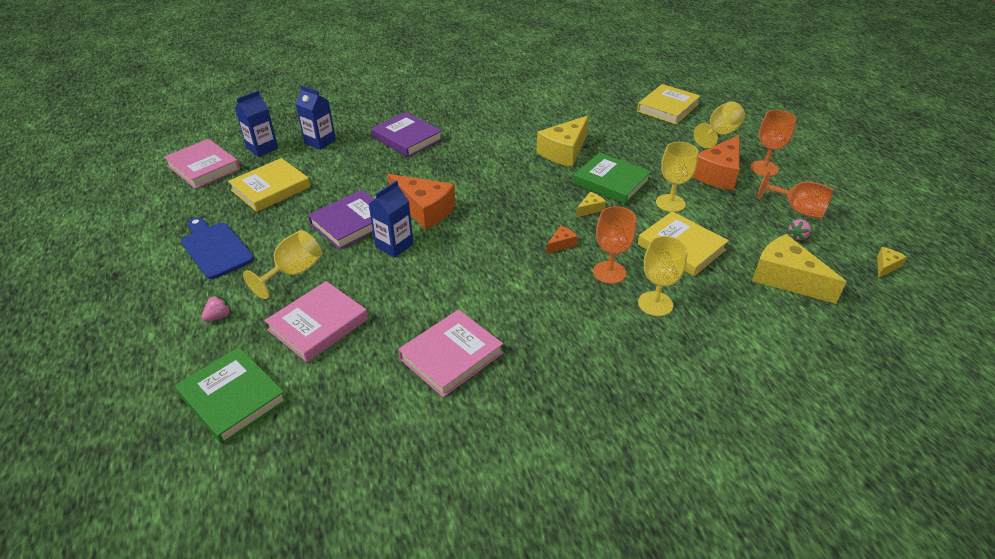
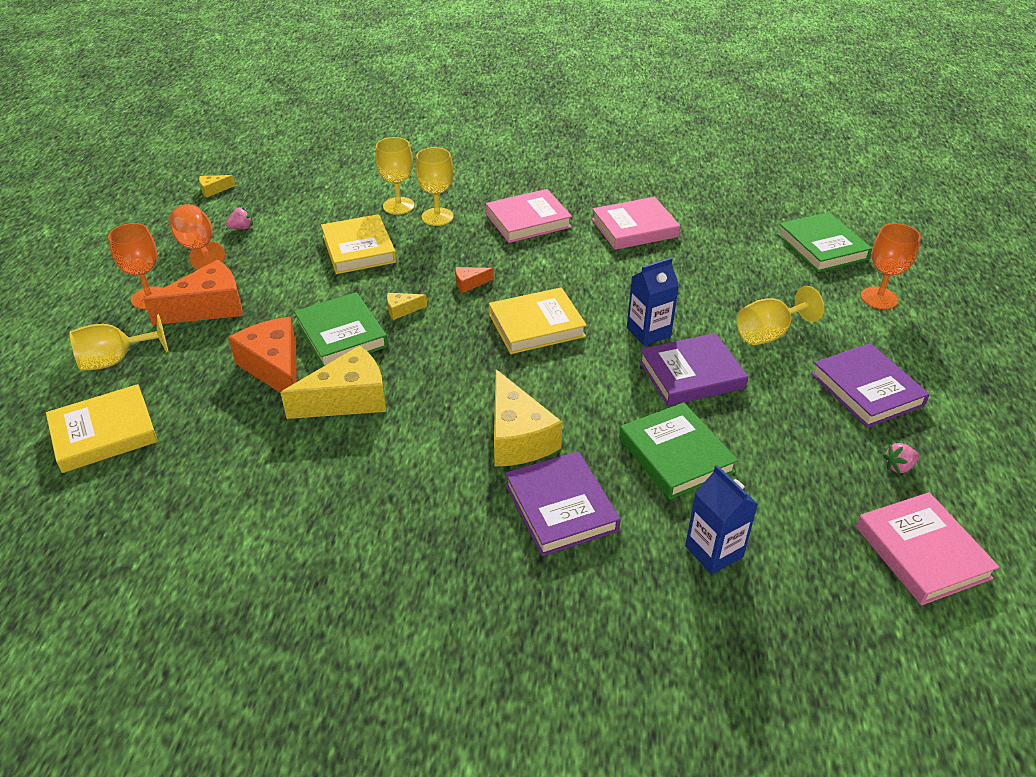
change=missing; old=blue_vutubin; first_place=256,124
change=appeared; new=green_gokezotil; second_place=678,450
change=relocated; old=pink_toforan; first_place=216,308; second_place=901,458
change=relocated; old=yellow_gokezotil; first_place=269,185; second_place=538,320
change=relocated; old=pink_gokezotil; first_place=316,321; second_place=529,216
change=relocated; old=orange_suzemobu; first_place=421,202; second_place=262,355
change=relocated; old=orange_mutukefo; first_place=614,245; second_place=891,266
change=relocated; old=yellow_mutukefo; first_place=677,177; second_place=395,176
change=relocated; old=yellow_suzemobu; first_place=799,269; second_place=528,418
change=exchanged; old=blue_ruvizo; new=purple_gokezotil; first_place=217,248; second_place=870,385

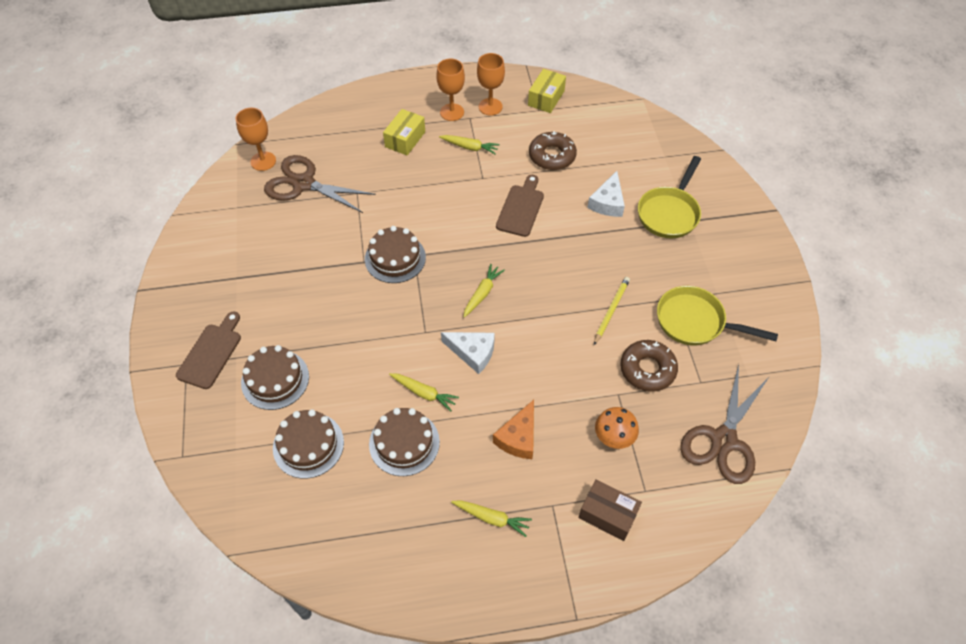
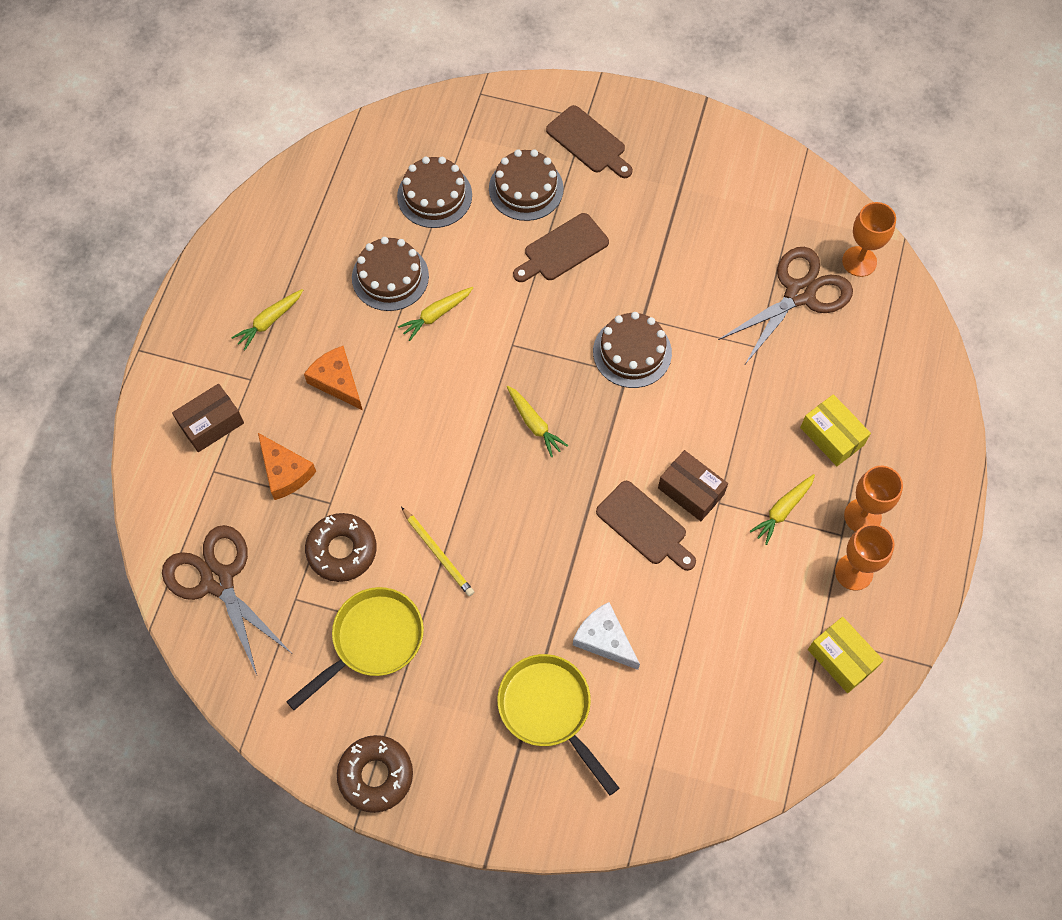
change=missing; old=white_suzemobu; first_place=468,353
change=appeared; new=brown_ruvizo; second_place=561,247
change=appeared; new=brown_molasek; second_place=693,485
change=relocated; old=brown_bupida; first_place=553,150; second_place=375,774
change=exchanged; old=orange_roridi; new=orange_suzemobu; first_place=617,428; second_place=287,466

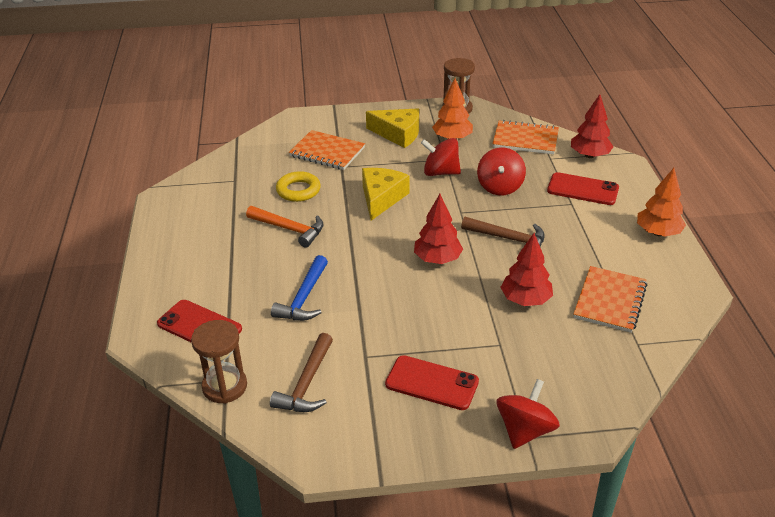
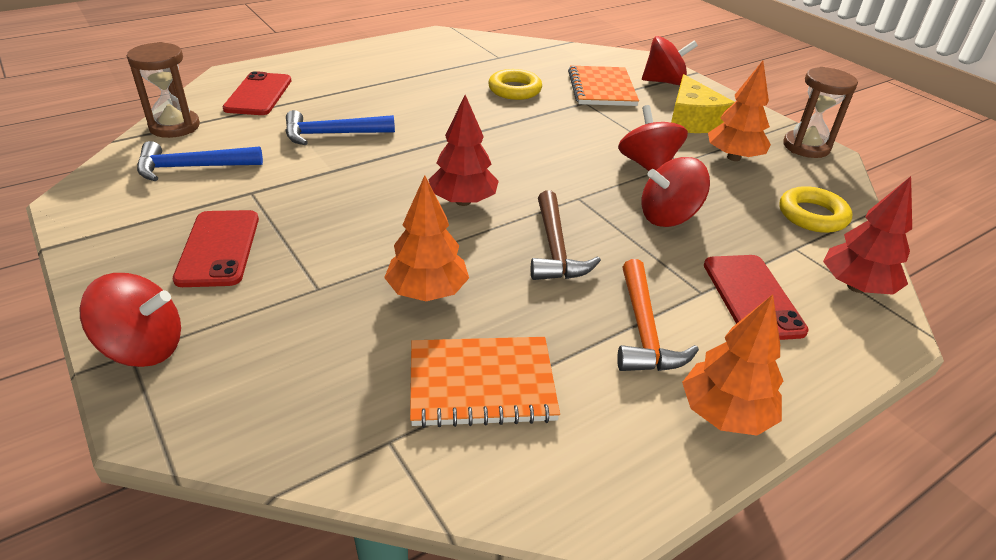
change=missing; old=yellow_suzemobu; first_place=385,194
change=appeared; new=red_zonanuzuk; second_place=670,60
change=relocated; old=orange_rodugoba; first_place=285,227; second_place=658,315
change=exchanged; old=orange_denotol; new=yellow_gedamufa; first_place=525,137; second_place=815,209
change=colour; old=brown_rodugoba; new=blue_rodugoba; first_place=301,372; second_place=200,161
change=colour; old=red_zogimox; new=orange_zogimox; first_place=526,269; second_place=426,238

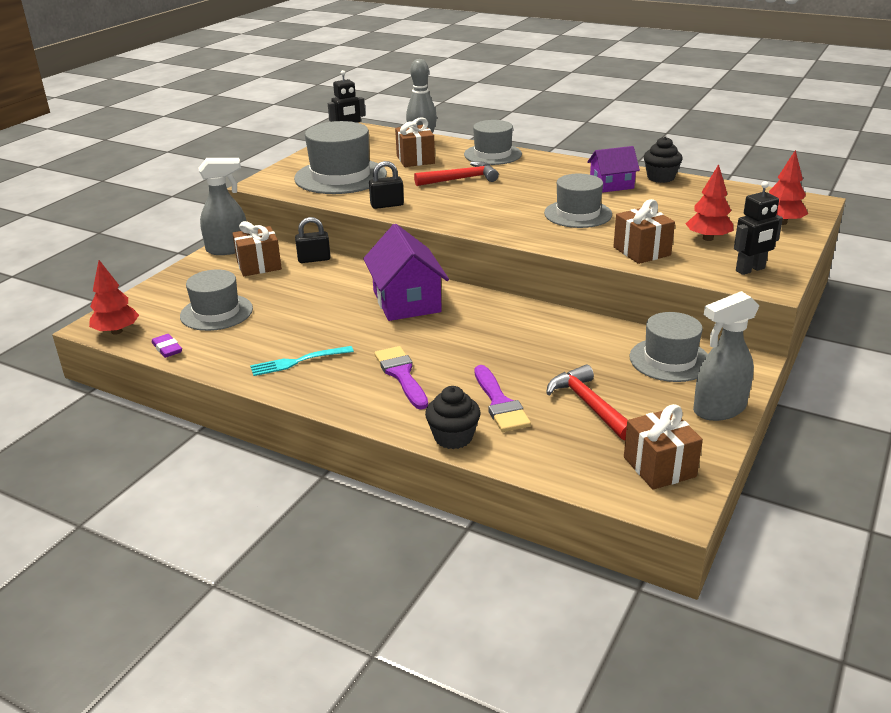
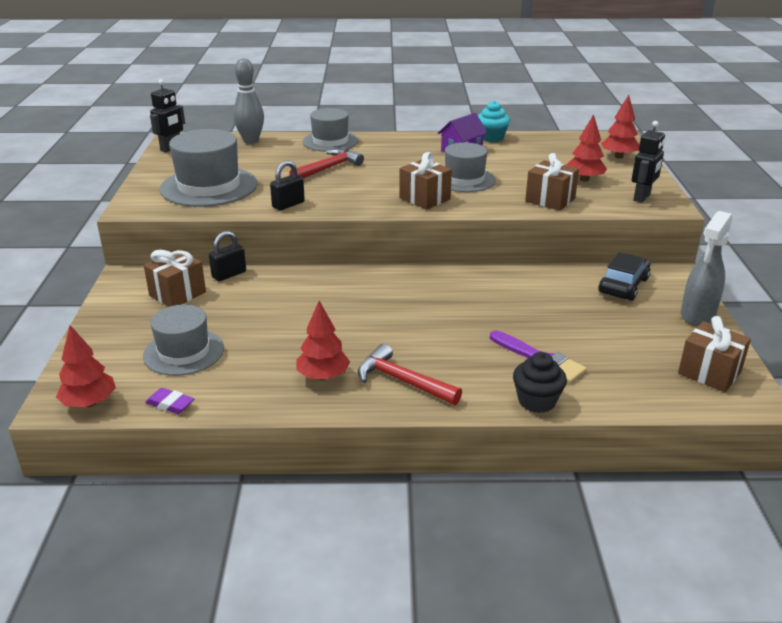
change=missing; old=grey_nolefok; first_place=223,206
change=missing; old=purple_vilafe; first_place=406,272
change=missing; old=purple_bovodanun; first_place=401,377
change=relocated; old=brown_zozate; first_place=415,142; second_place=425,181
change=relocated; old=red_rodugoba; first_place=587,402; second_place=410,374
change=exchanged; old=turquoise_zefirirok; new=red_zogimox; first_place=302,361; second_place=323,340
change=exchanged; old=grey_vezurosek; new=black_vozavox; first_place=669,347; second_place=624,277
change=colour; old=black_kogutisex; new=turquoise_kogutisex; first_place=663,159; second_place=494,121

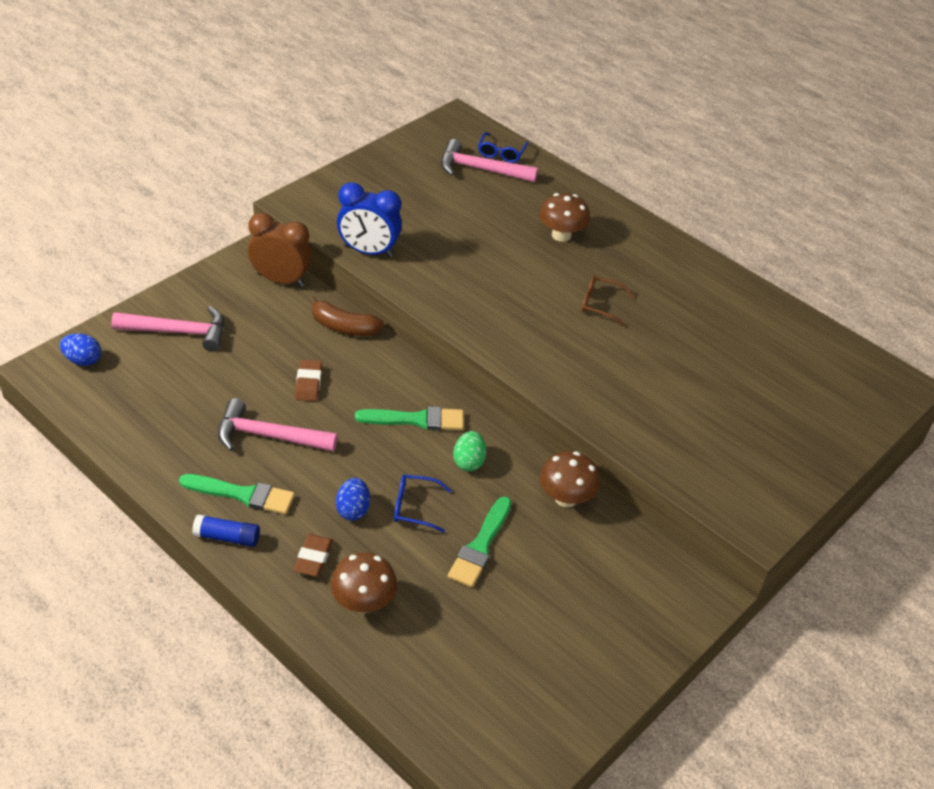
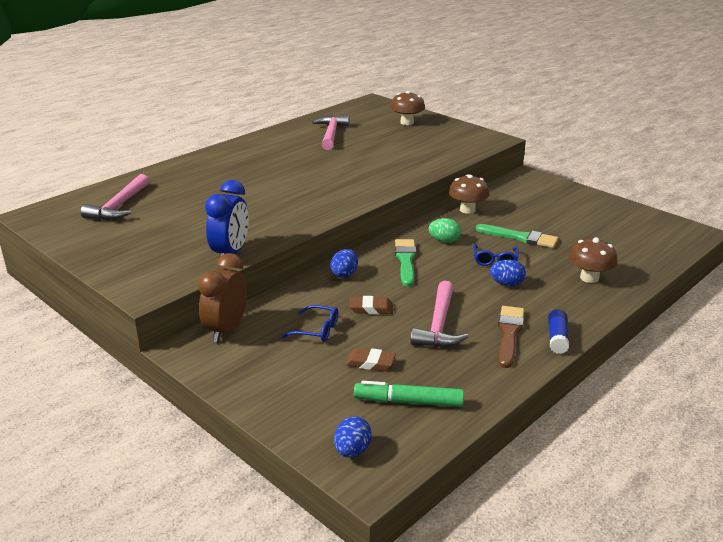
change=missing; old=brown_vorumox; first_place=346,316
change=missing; old=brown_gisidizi; first_place=607,301
change=appeared; new=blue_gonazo; second_place=344,263
change=appeared; new=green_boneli; second_place=409,394
change=relocated; old=pink_rodugoba; first_place=167,329; second_place=331,132
change=relocated; old=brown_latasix; first_place=313,555; second_place=370,359
change=relocated; old=blue_gisidizi; first_place=503,147; second_place=310,323
change=relocated; old=brown_roridi; first_place=564,217; second_place=407,108
change=colour; old=green_bovodanun; new=brown_bovodanun; first_place=237,494; second_place=511,337

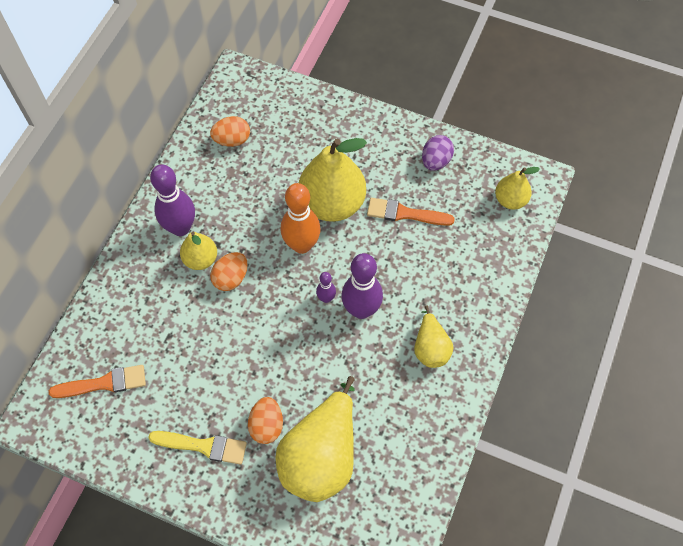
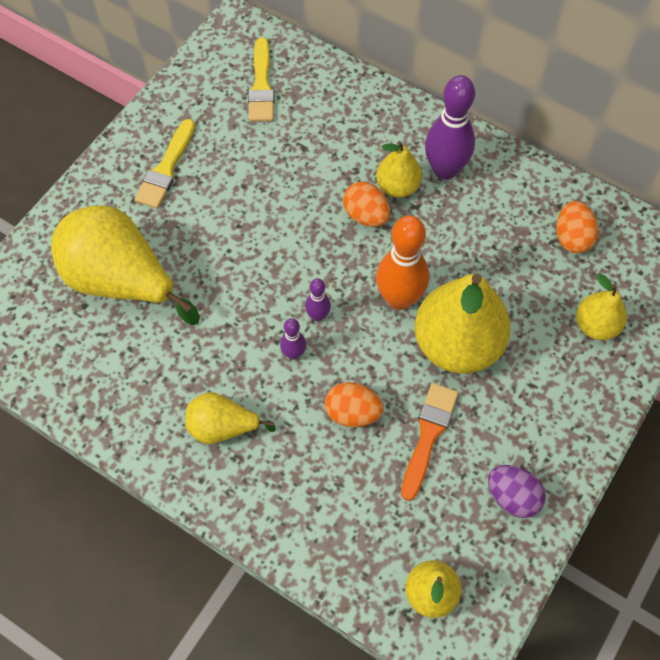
change=appeared; new=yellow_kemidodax; second_place=601,306
change=relocated; old=orange_gonazo; first_place=265,420; second_place=354,404
change=colour; old=orange_bovodanun; new=yellow_bovodanun; first_place=97,381; second_place=261,80
change=size; old=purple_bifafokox; first_place=362,286; second_place=293,339; factor=0.49

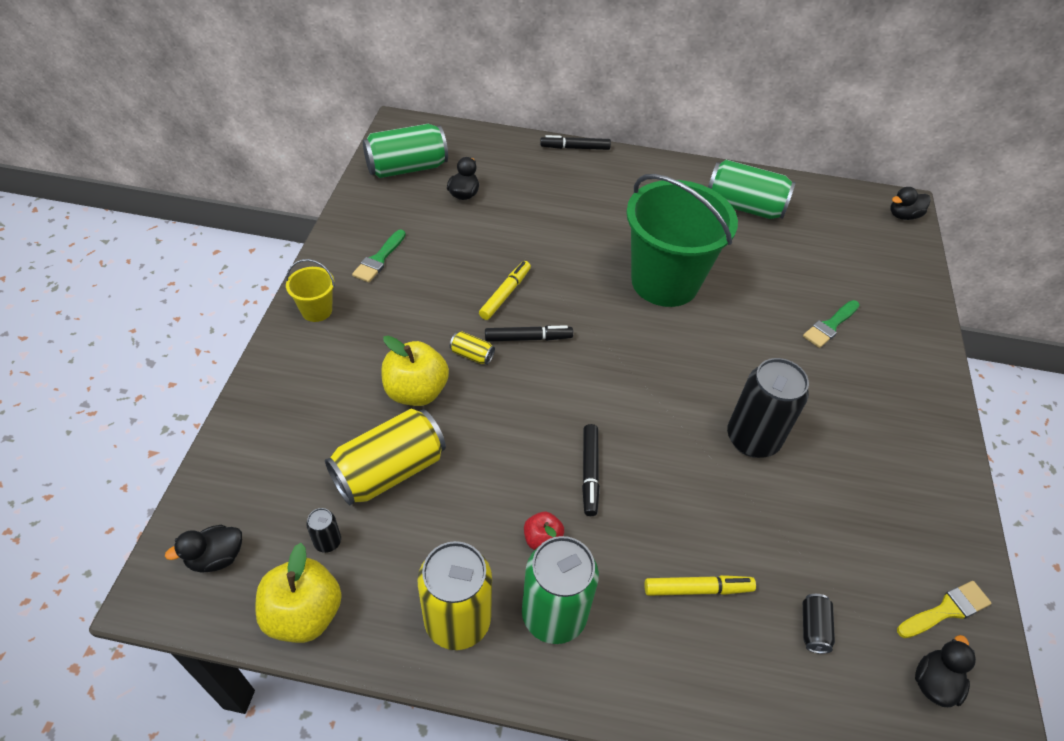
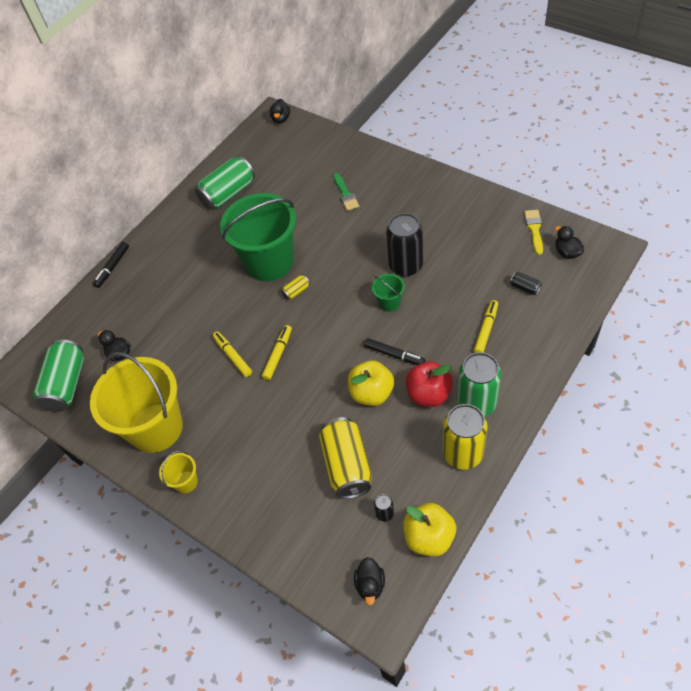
change=appeared; new=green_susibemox; second_place=388,293
change=relocated; old=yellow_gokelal; first_place=415,371; second_place=371,383
change=relocated; old=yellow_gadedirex; first_place=472,348; second_place=295,287
change=exchanged; old=green_bovodanun; new=yellow_susibemox; first_place=379,256; second_place=136,402
change=colour; old=black_boneli; new=yellow_boneli; first_place=529,333; second_place=277,352
change=size; old=red_gokelal; first_place=544,531; second_place=429,384; factor=1.86

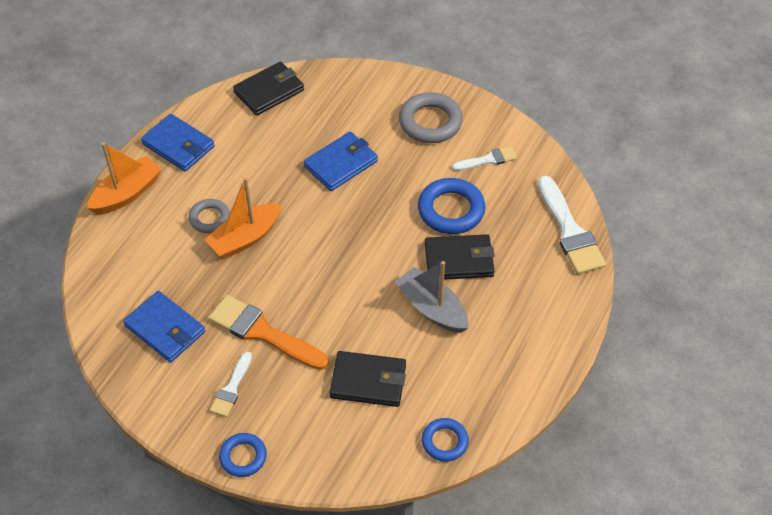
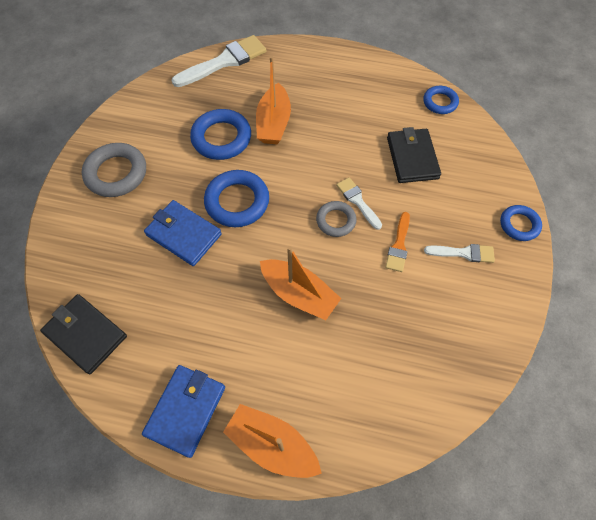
change=missing; old=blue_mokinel; first_place=164,327
change=missing; old=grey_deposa; first_place=431,297
change=appeared; new=blue_gedamufa; second_place=236,198
change=relocated; old=grey_gedamufa; first_place=209,216; second_place=336,219
change=relocated; old=white_bovodanun; first_place=484,158; second_place=359,203
change=exchanged; old=black_mokinel; new=orange_deposa; first_place=460,257; second_place=273,100
change=size; old=orange_bovodanun; first_place=268,332; second_place=397,242; factor=0.55

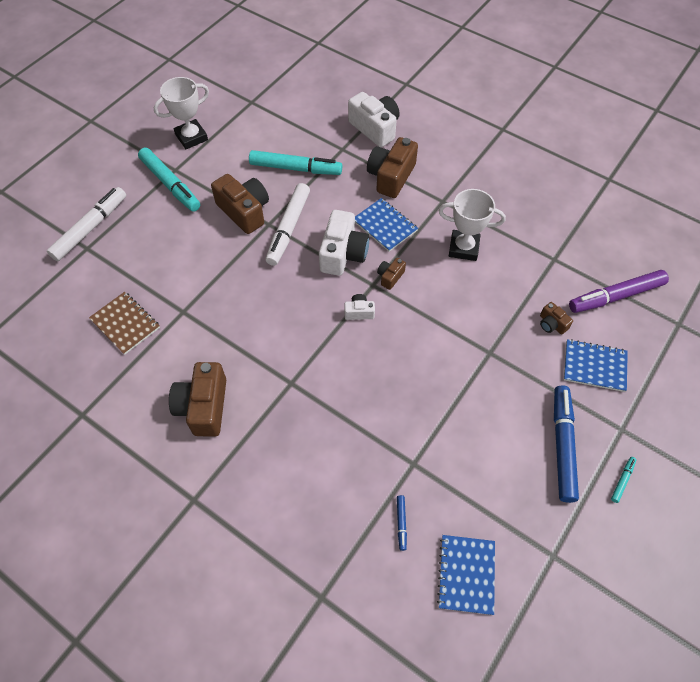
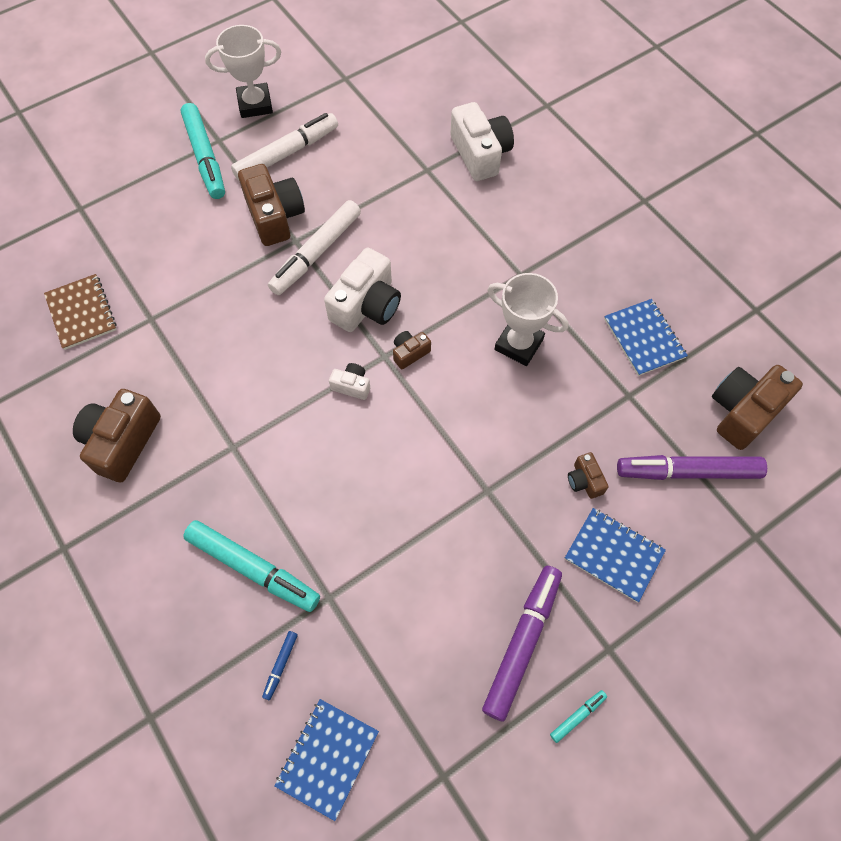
change=relocated; old=white_boneli; first_place=86,224; second_place=284,147
change=relocated; old=turquoise_boneli; first_place=295,162; second_place=251,566
change=relocated; old=blue_denotol; first_place=386,225; second_place=646,337
change=relocated; old=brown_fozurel; first_place=392,167; second_place=757,407
change=colour; old=blue_boneli; new=purple_boneli; first_place=566,444; second_place=522,643

